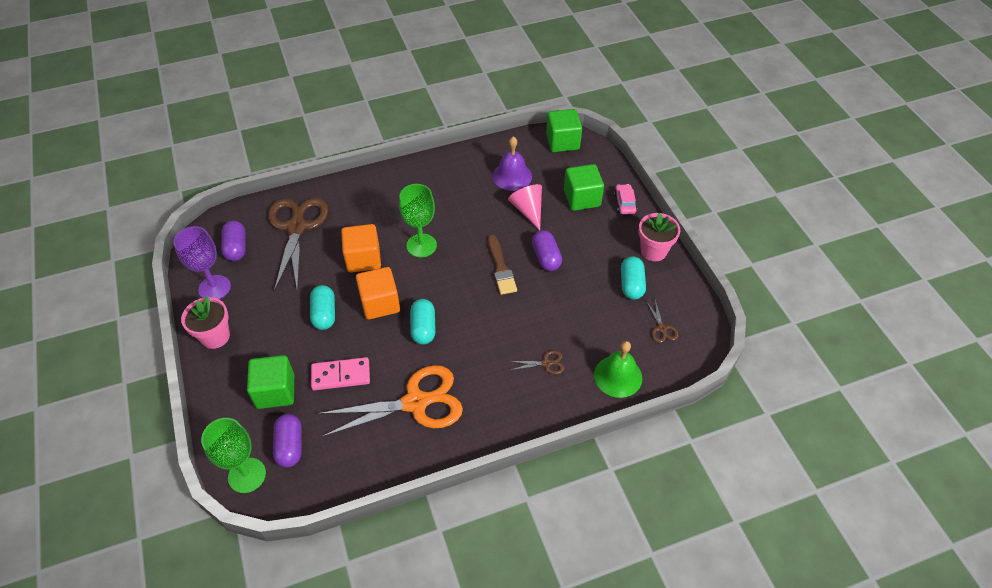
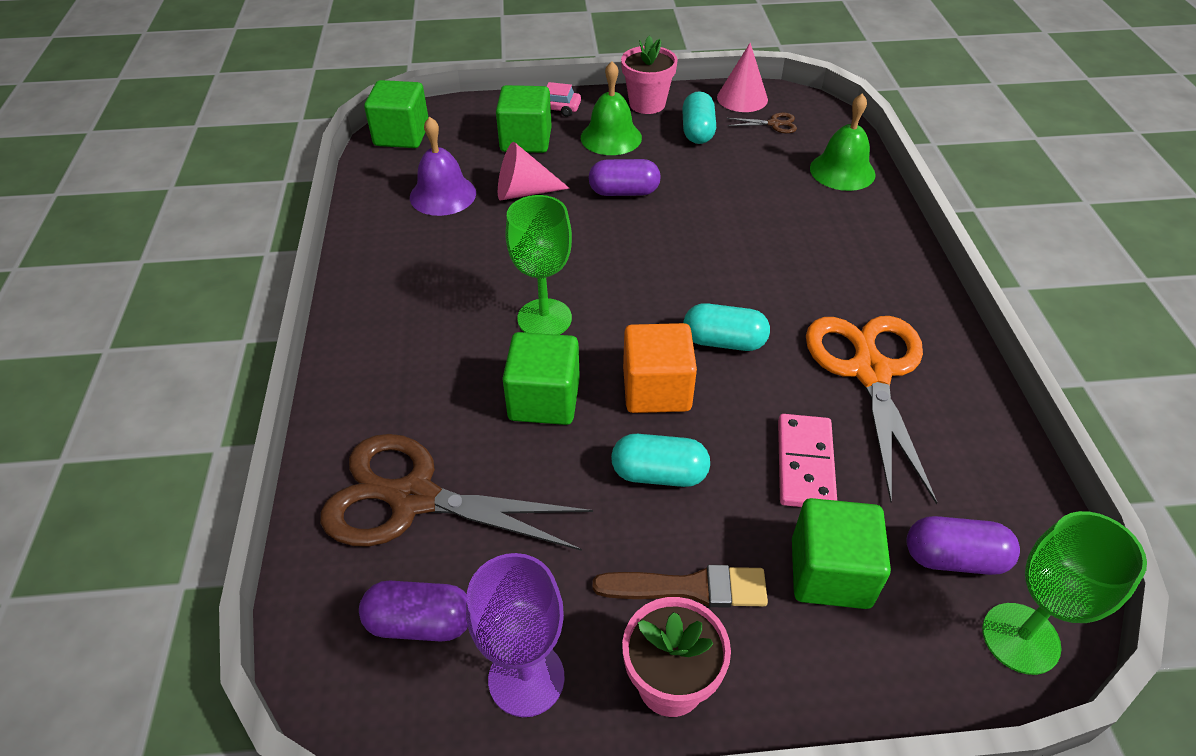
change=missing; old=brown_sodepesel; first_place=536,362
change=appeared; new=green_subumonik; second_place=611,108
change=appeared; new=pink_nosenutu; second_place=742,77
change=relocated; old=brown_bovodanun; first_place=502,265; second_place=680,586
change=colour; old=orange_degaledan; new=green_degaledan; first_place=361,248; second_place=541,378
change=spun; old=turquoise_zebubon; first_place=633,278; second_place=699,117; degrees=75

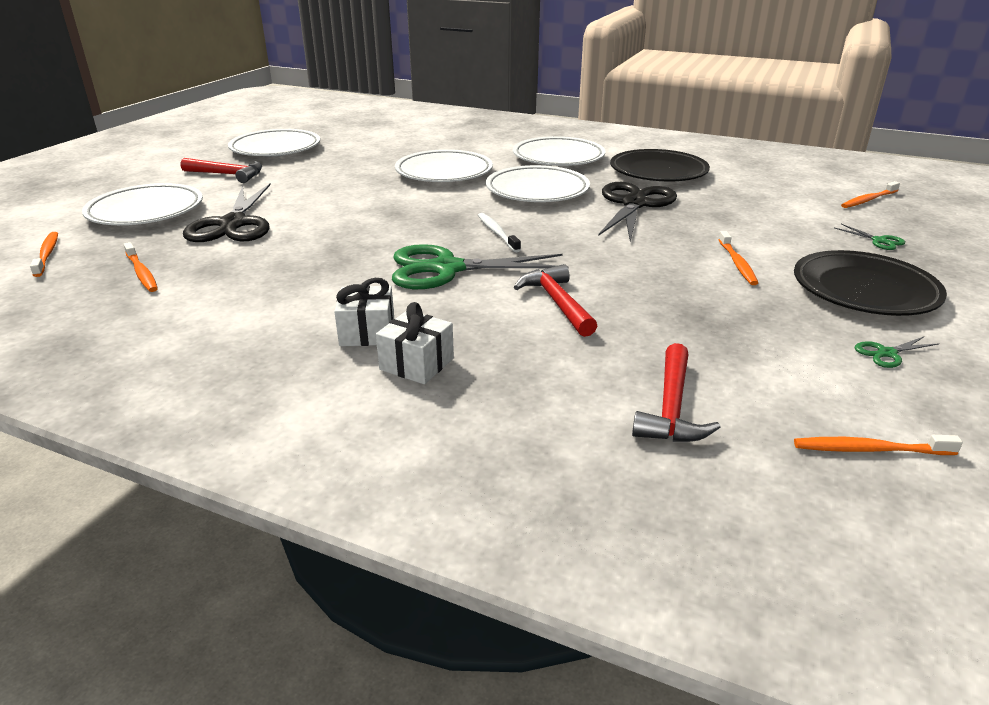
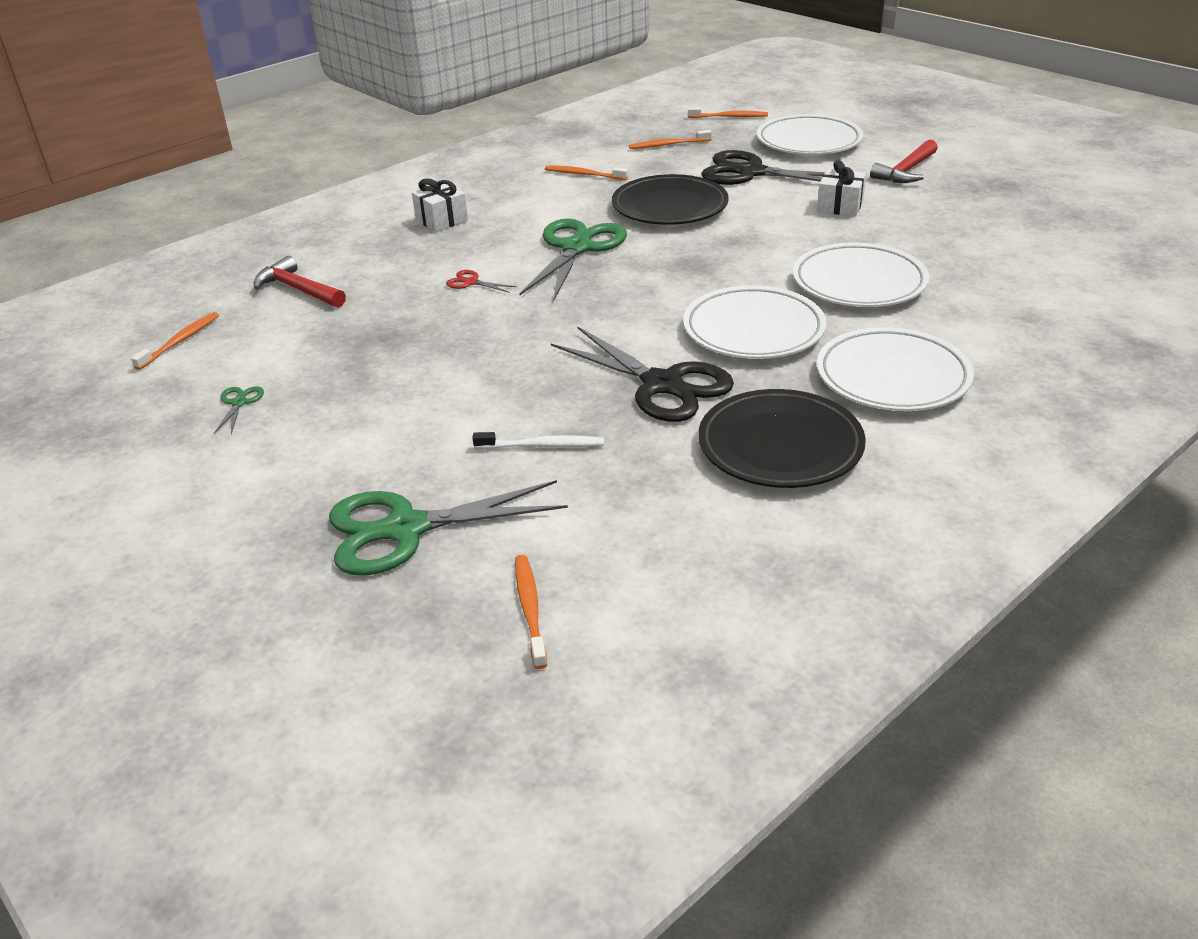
change=missing; old=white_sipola; first_place=274,142
change=relocated; old=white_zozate; first_place=364,312; second_place=841,188
change=relocated; old=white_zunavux; first_place=499,232; second_place=538,440
change=relocated; old=orange_zunavux; first_place=738,258; second_place=586,172
change=relocated; old=black_sipola; first_place=870,283; second_place=670,199
change=exchanged; old=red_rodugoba; new=red_sodepesel; first_place=555,300; second_place=481,281
change=size; old=green_sodepesel; first_place=870,237; second_place=448,528; factor=2.44

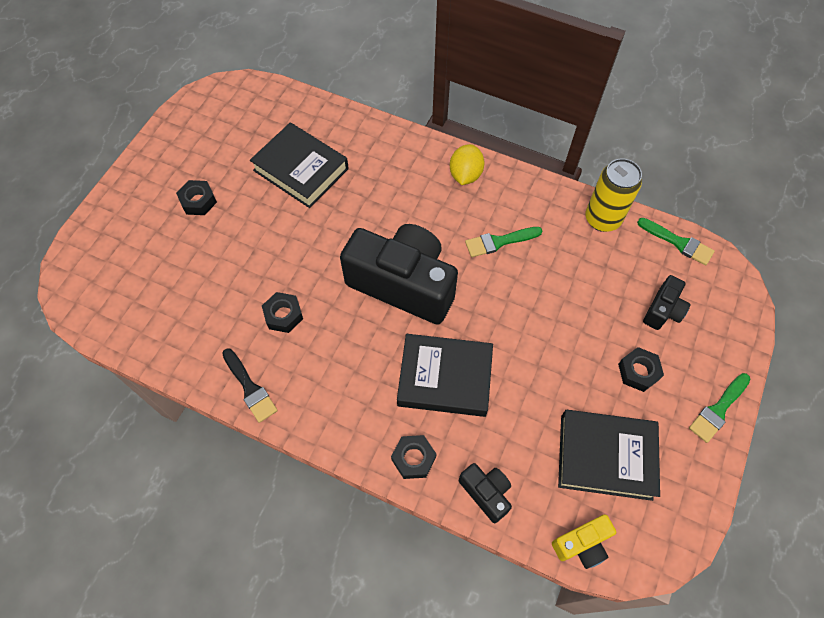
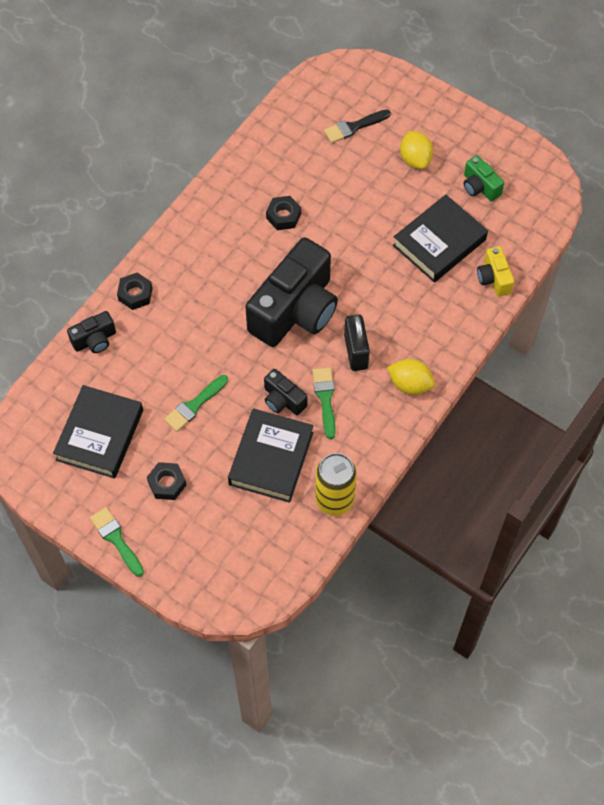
change=appeared; new=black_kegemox; second_place=357,342
change=appeared; new=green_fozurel; second_place=484,178
change=relocated; old=black_bovodanun; first_place=250,385; second_place=357,126
change=relocated; old=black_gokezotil; first_place=445,375; second_place=271,455
change=relocated; old=yellow_fozurel; first_place=584,541; second_place=495,271
change=relocated; old=green_bovodanun; first_place=676,241; second_place=196,403
change=relocated; old=black_fozurel; first_place=667,302; second_place=286,392
change=exchanged; old=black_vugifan; new=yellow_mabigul; first_place=196,197; second_place=416,150

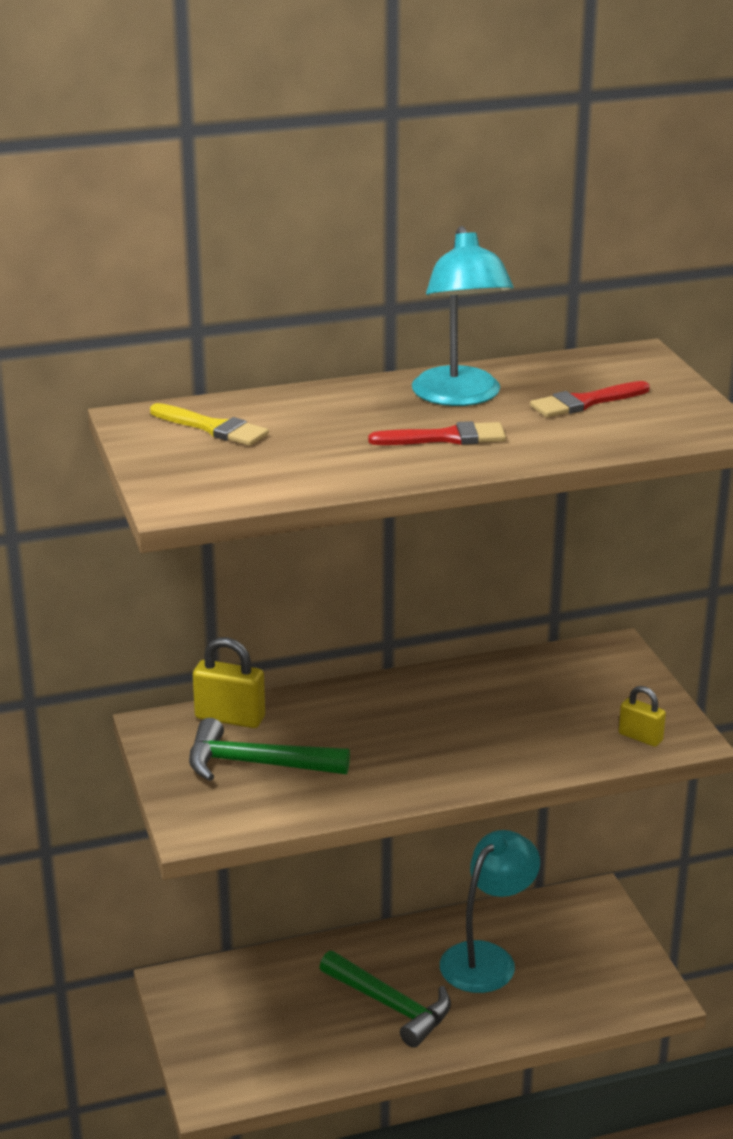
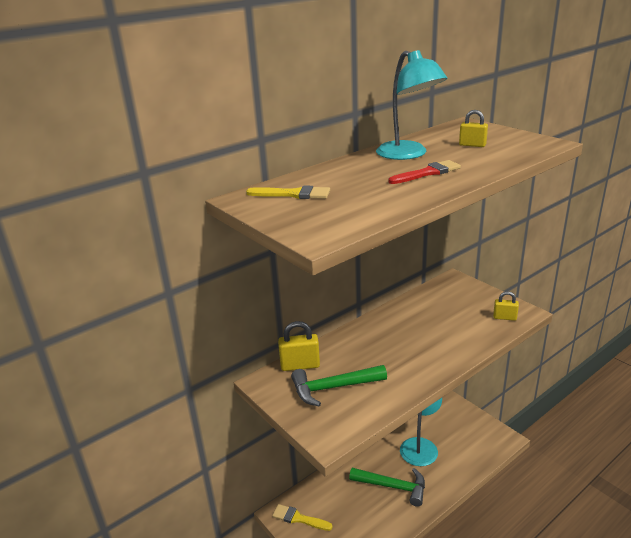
change=appeared; new=yellow_bovodanun; second_place=302,517
change=exchanged; old=red_bovodanun; new=yellow_kegemox; first_place=590,399; second_place=473,128

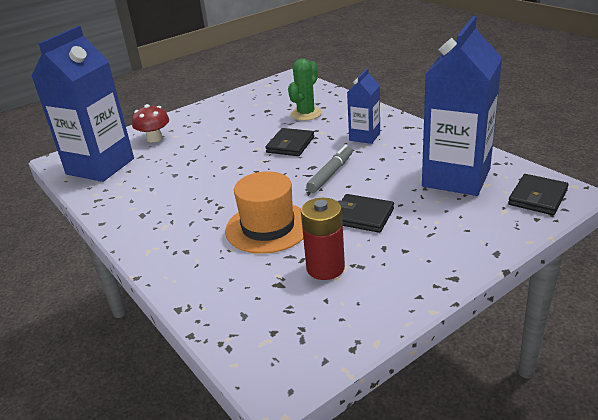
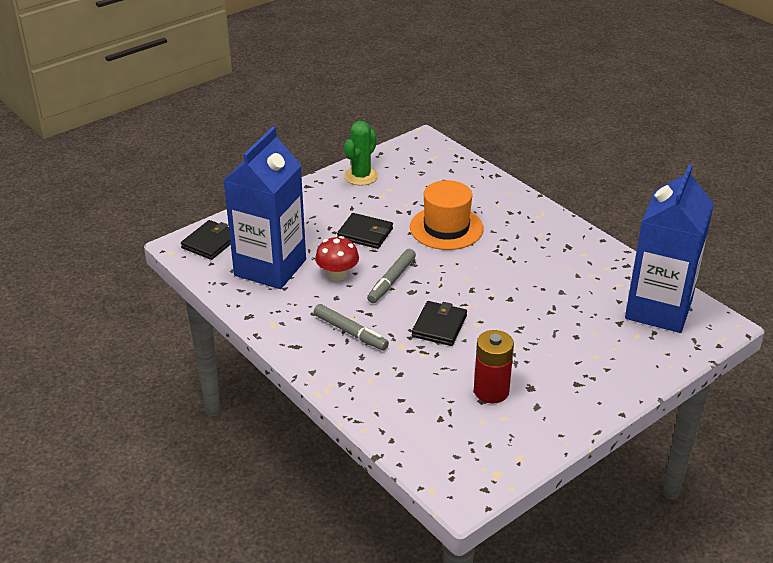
change=relocated; old=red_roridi; first_place=150,123; second_place=337,258
change=relocated; old=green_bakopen; first_place=305,89; second_place=361,153
change=relocated; old=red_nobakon; first_place=323,239; second_place=494,366
change=exchanged; old=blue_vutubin; new=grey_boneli; first_place=363,106; second_place=351,327

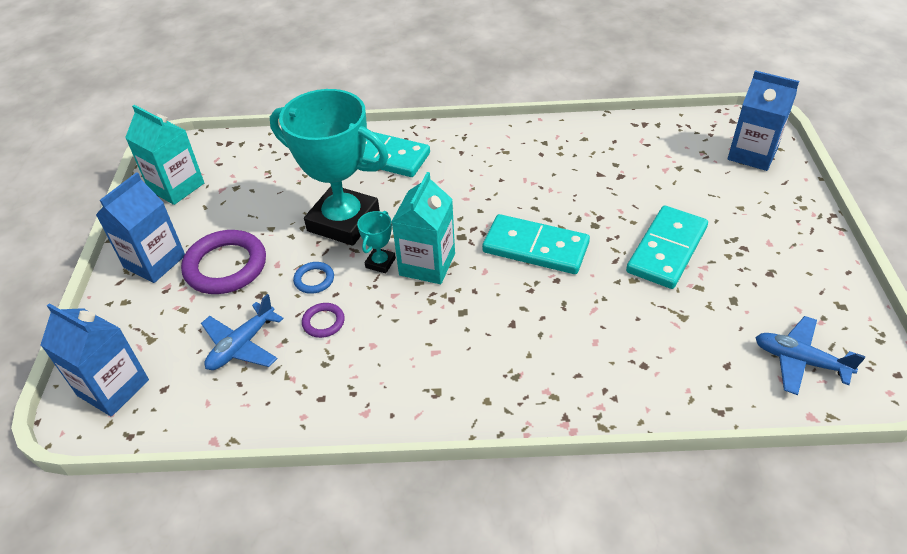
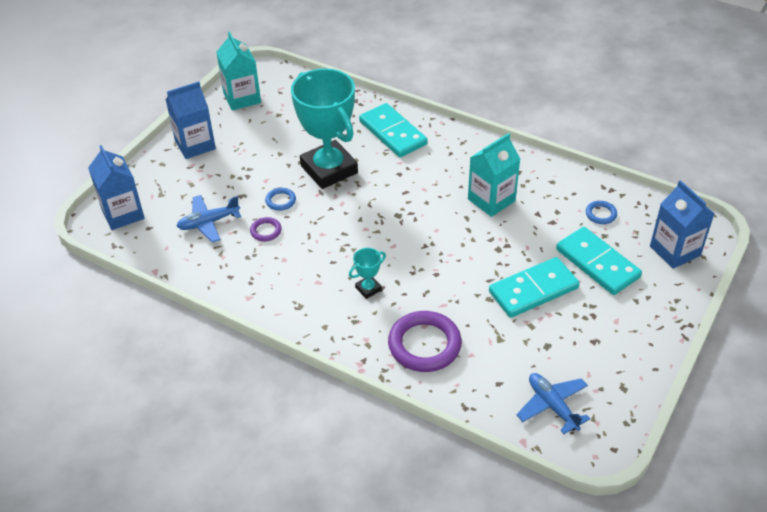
change=appeared; new=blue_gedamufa; second_place=601,212
change=relocated; old=purple_gedamufa; first_place=223,262; second_place=425,341
change=relocated; old=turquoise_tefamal; first_place=376,242; second_place=367,273
change=relocated; old=turquoise_vutubin; first_place=423,228; second_place=494,175
change=relocated; old=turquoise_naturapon; first_place=536,244; second_place=599,261

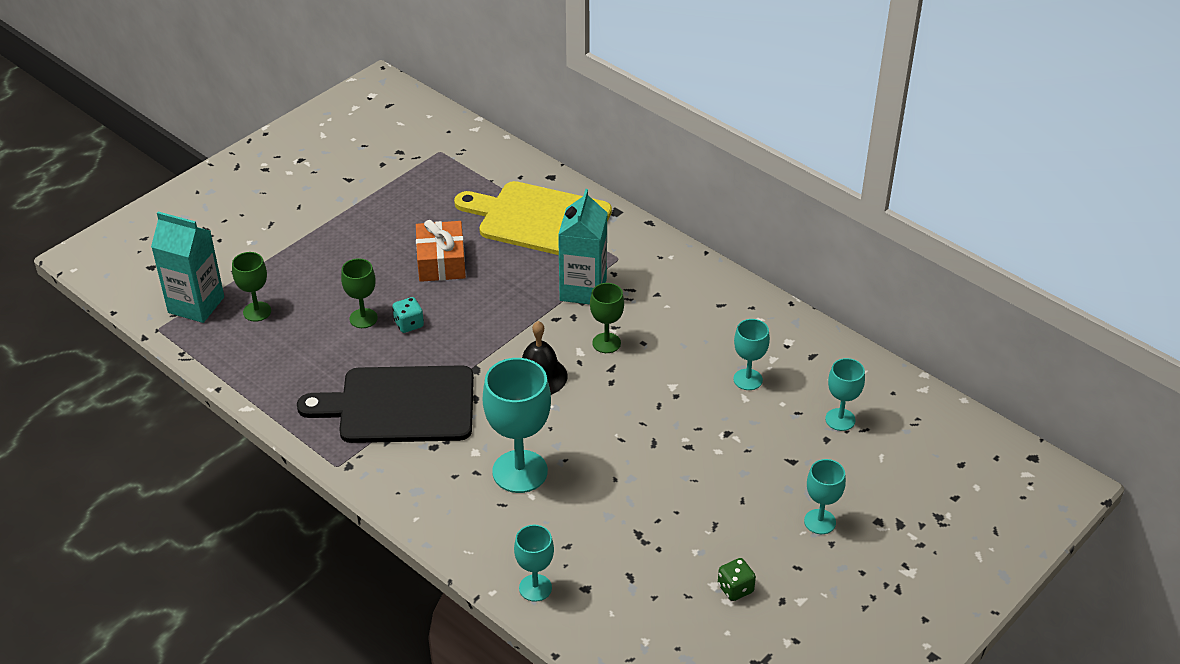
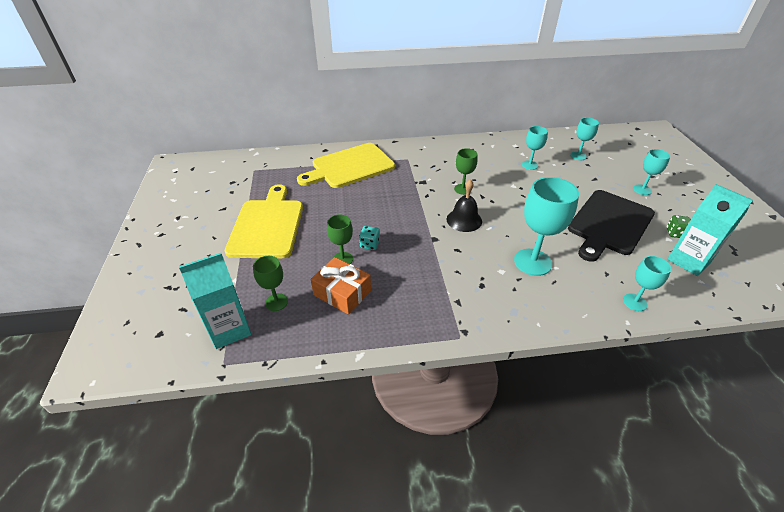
change=appeared; new=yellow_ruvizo; second_place=264,221
change=relocated; old=black_ruvizo; first_place=385,404; second_place=611,226
change=relocated; old=orange_zozate; first_place=441,251; second_place=341,286
change=relocated; old=turquoise_vutubin; first_place=582,246; second_place=710,230

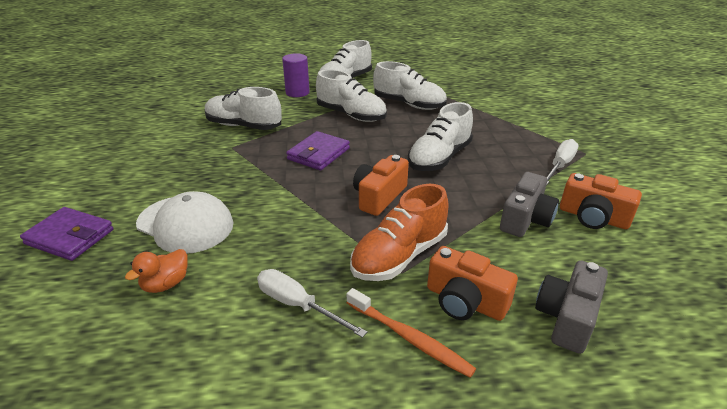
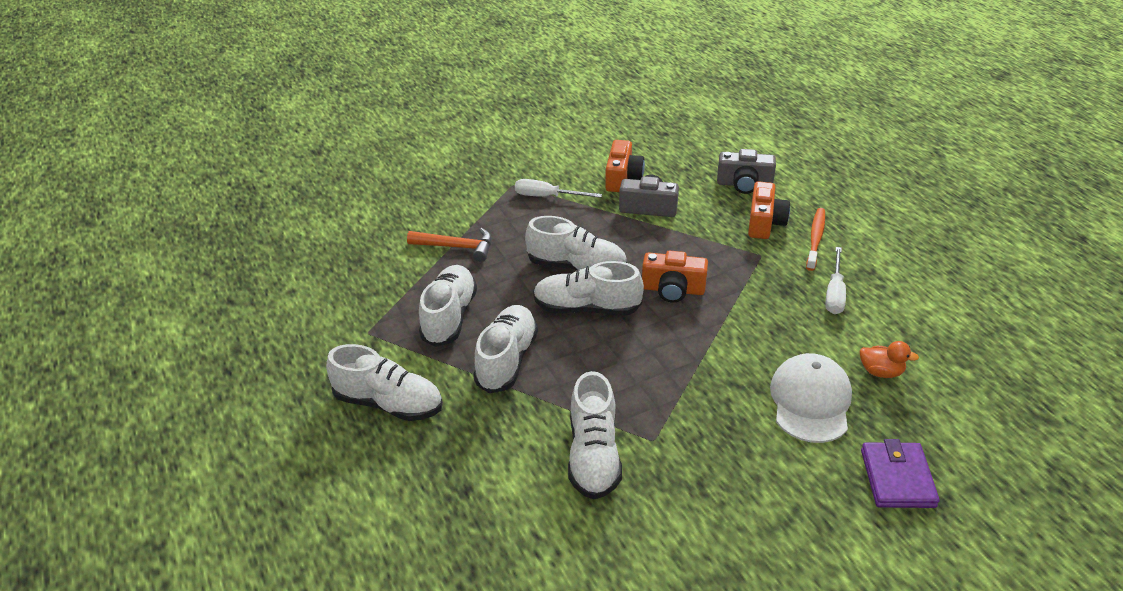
change=missing; old=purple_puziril; first_place=296,75
change=missing; old=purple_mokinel; first_place=318,150
change=missing; old=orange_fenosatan; first_place=399,232
change=appeared; new=orange_rodugoba; second_place=449,245
change=appeared; new=white_fenosatan; second_place=588,288

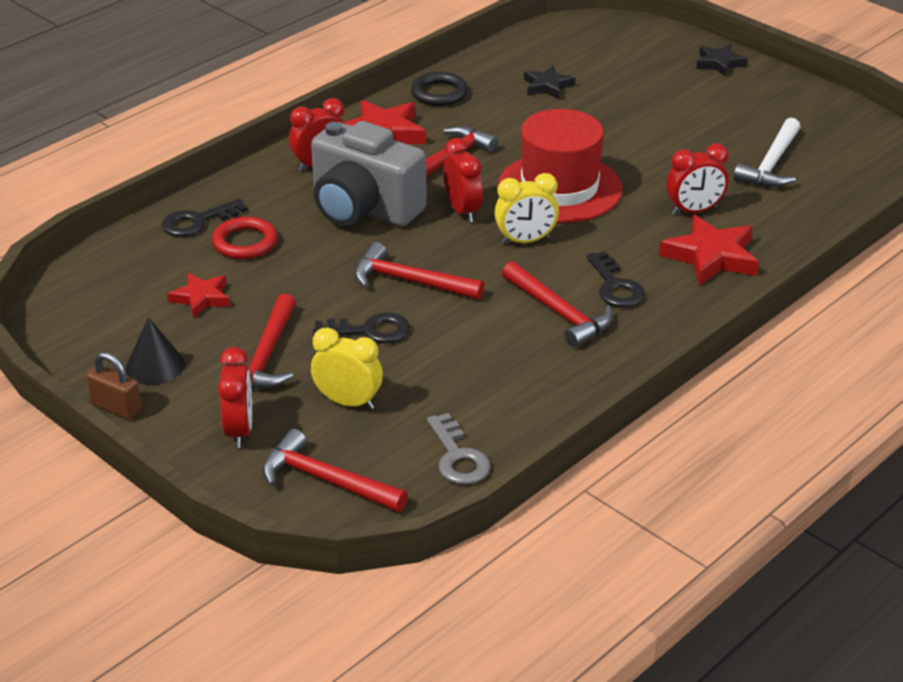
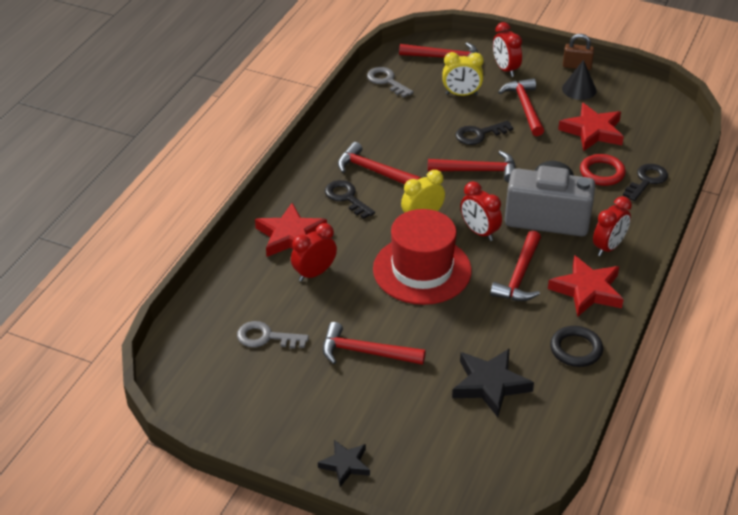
change=appeared; new=red_rodugoba; second_place=374,343
change=exchanged; old=white_rodugoba; new=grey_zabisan; first_place=767,152; second_place=273,335
change=size; old=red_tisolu; first_place=198,295; second_place=591,127; factor=1.63
change=size; old=black_tisolu; first_place=550,82; second_place=493,382; factor=1.63

